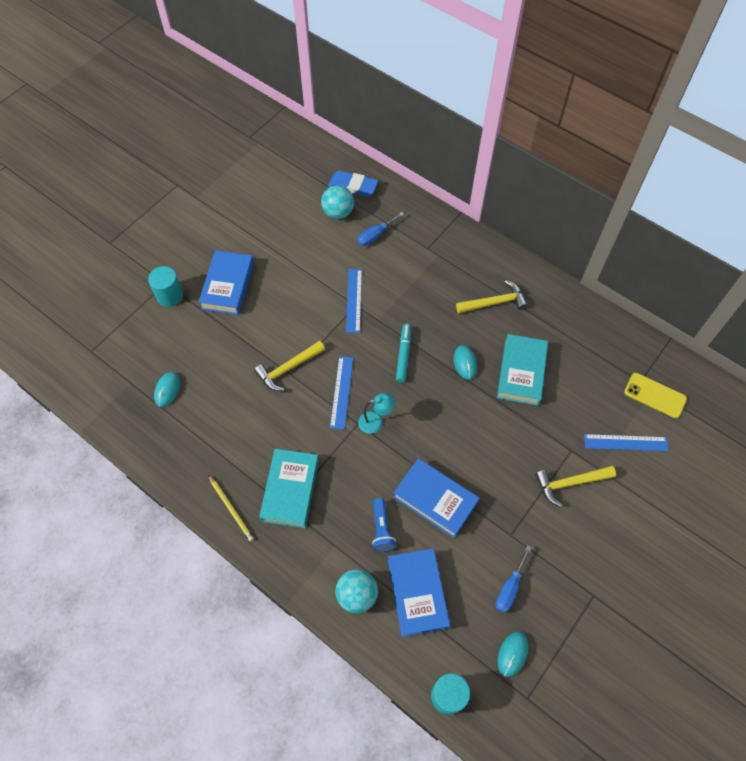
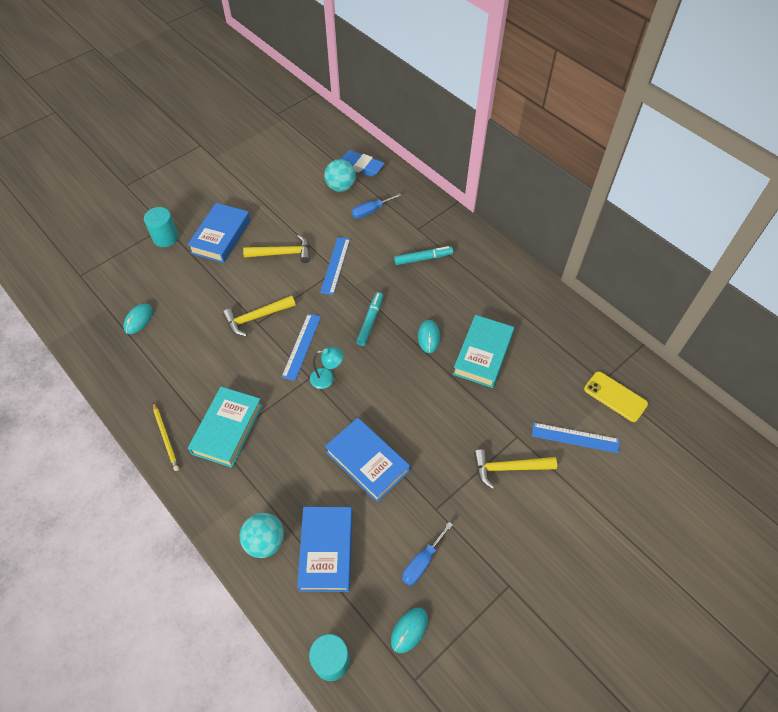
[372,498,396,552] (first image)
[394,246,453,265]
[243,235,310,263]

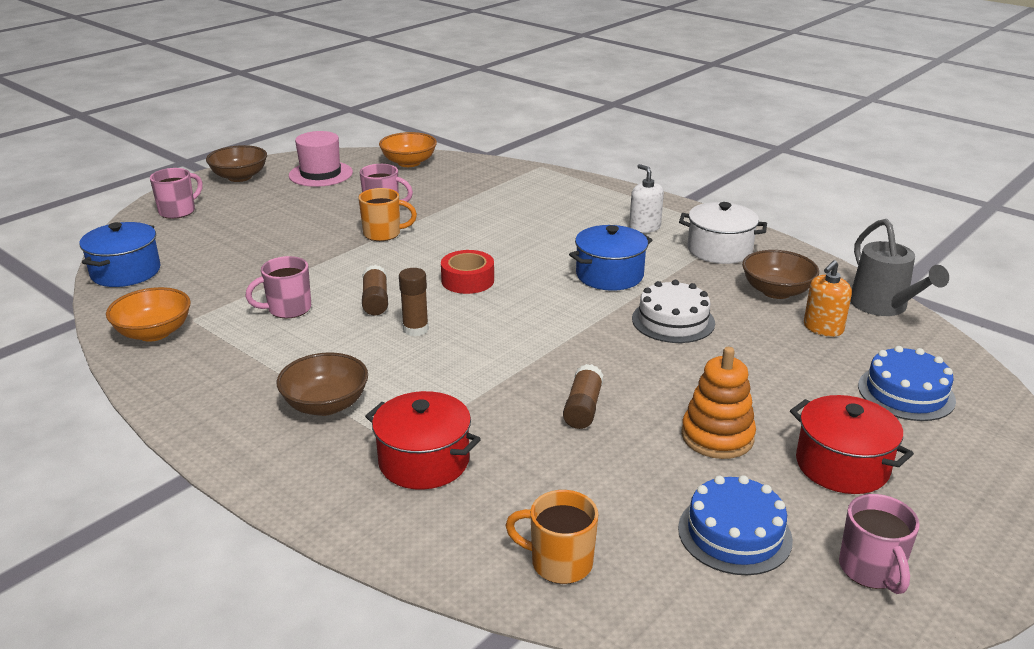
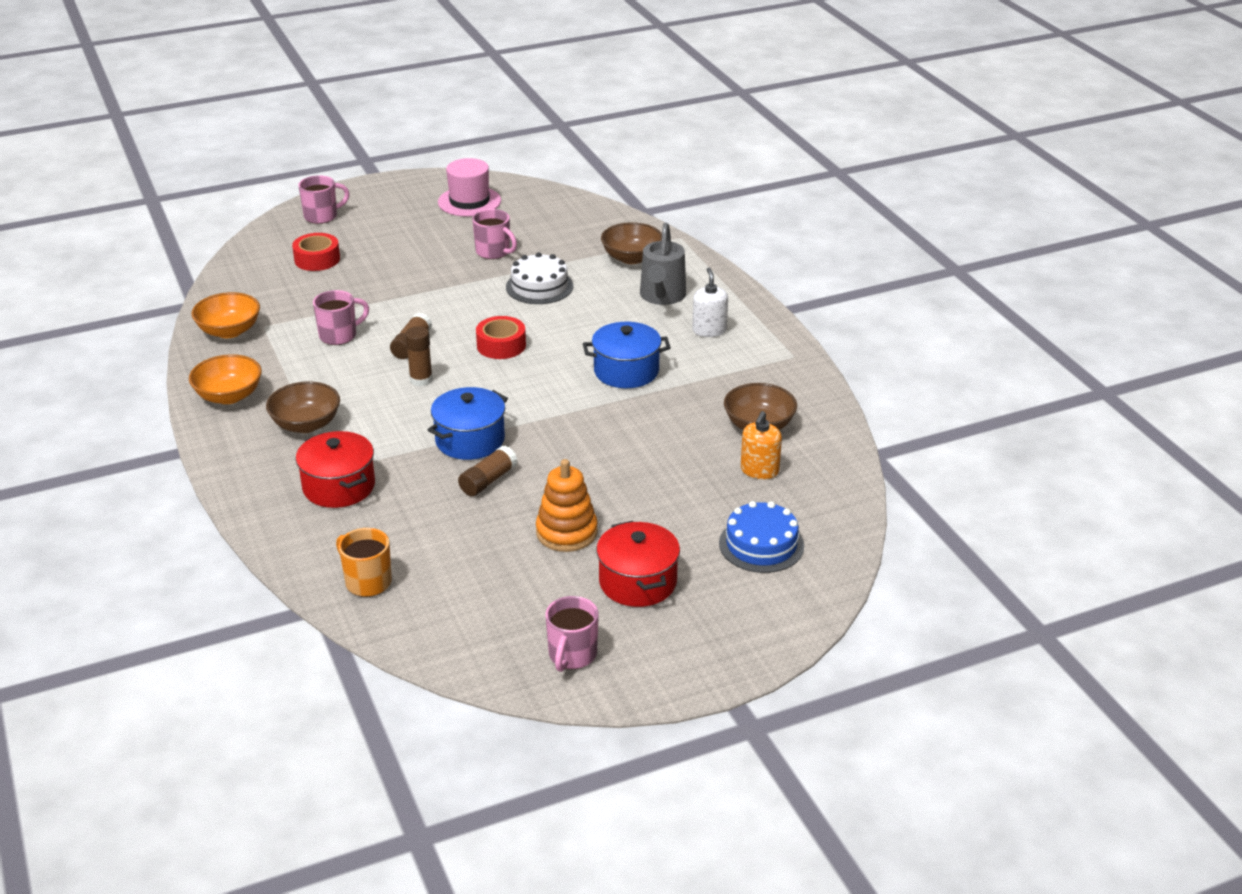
[359,188,417,241] (first image)
[678,475,793,575] (first image)
[679,202,767,264] (first image)
[292,233,340,271]
[428,387,508,460]
[601,222,662,264]
[189,354,262,404]
[506,252,573,304]
[640,222,686,305]
[313,290,369,345]
[741,411,782,479]

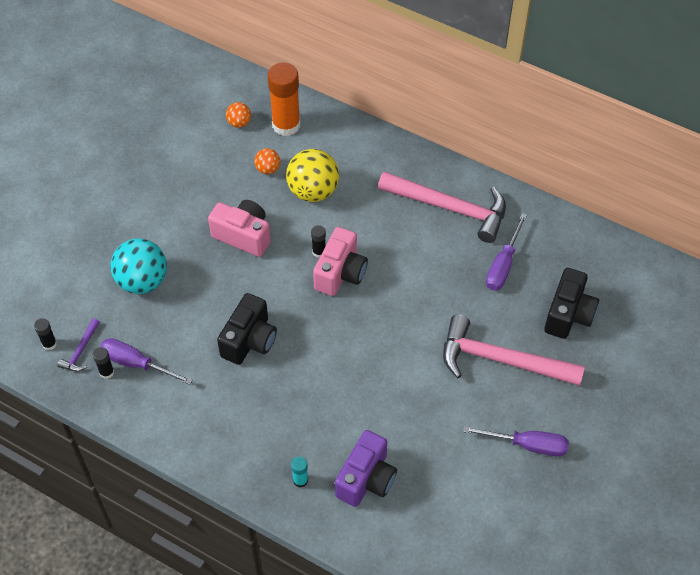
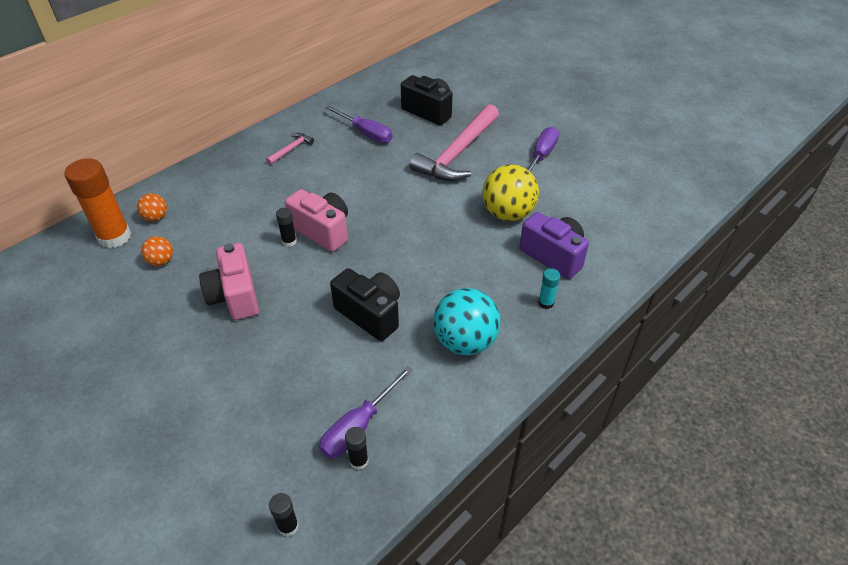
[57,318,100,371] (first image)
[433,288,501,355]
[137,193,167,222]
[482,165,539,221]
[199,243,259,320]
[266,133,314,165]

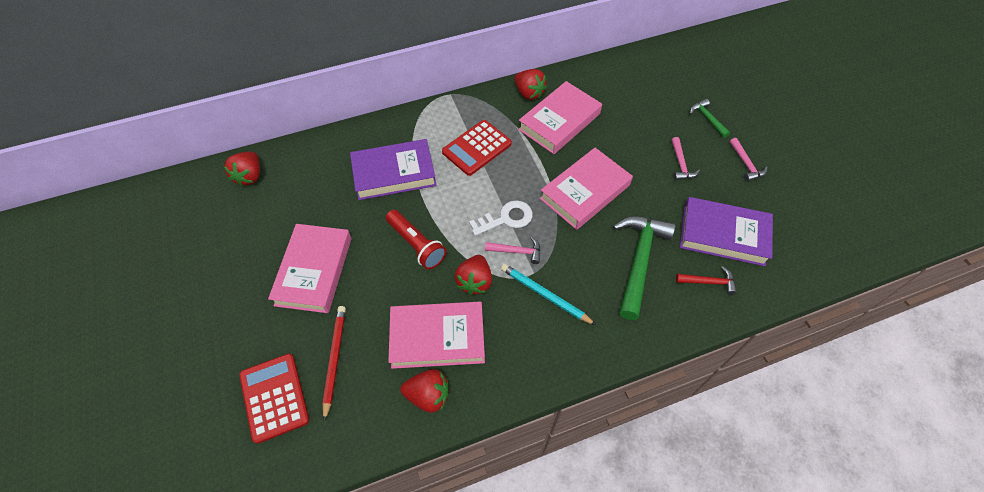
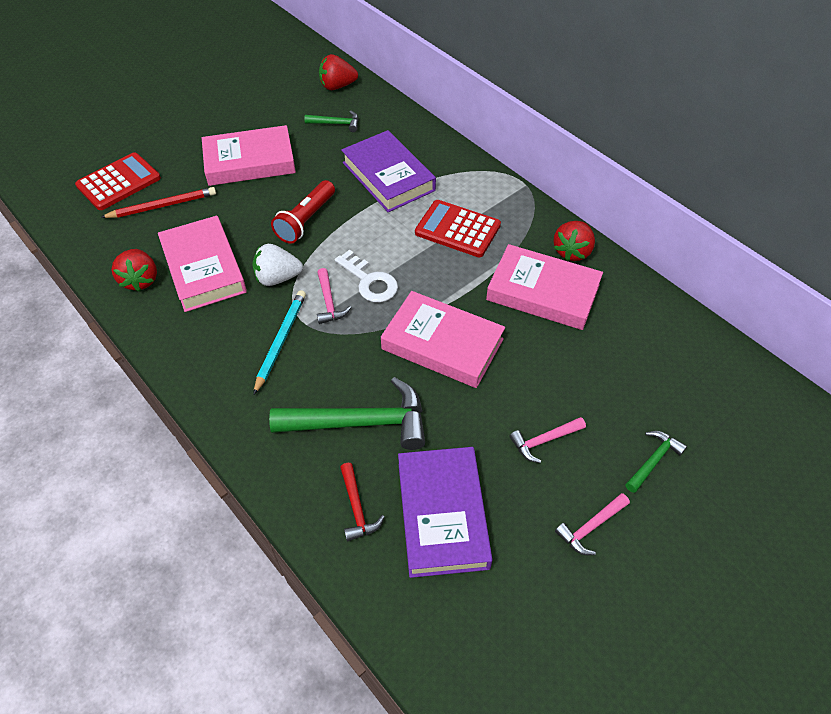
[304,110,359,132]
[252,244,303,286]

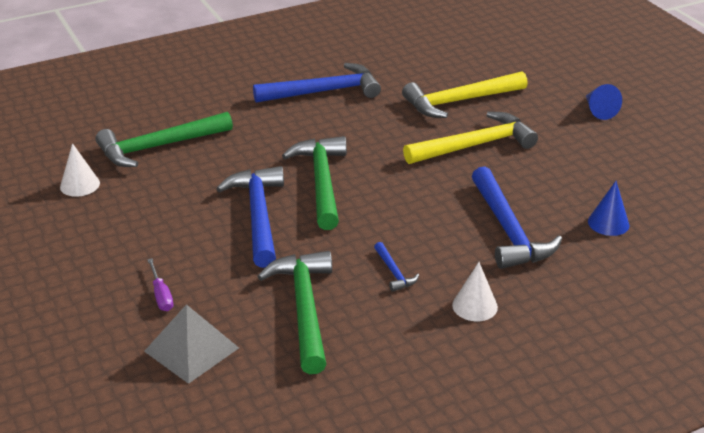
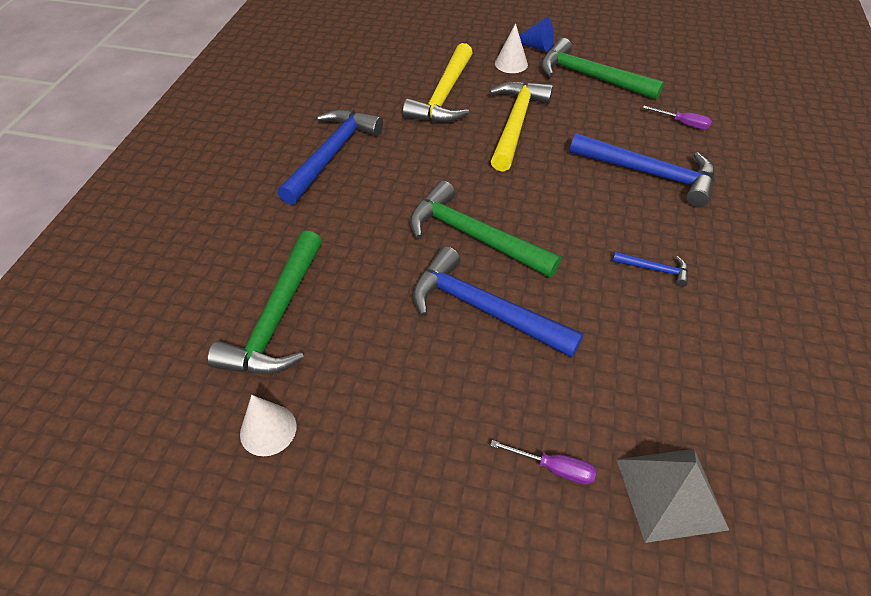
[541,38,664,100]
[495,23,528,73]
[643,106,712,130]

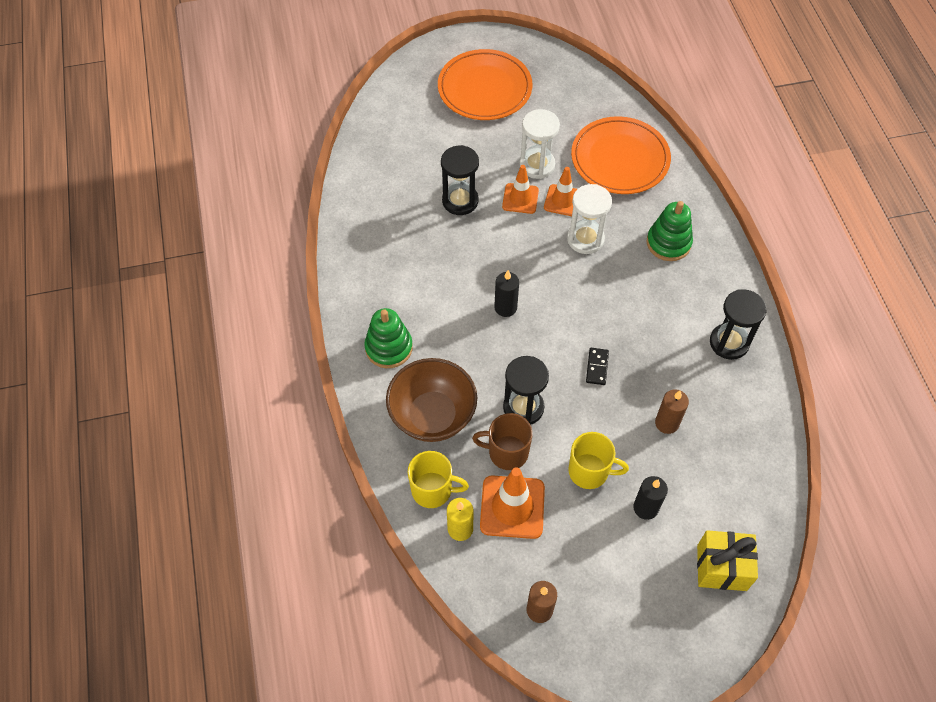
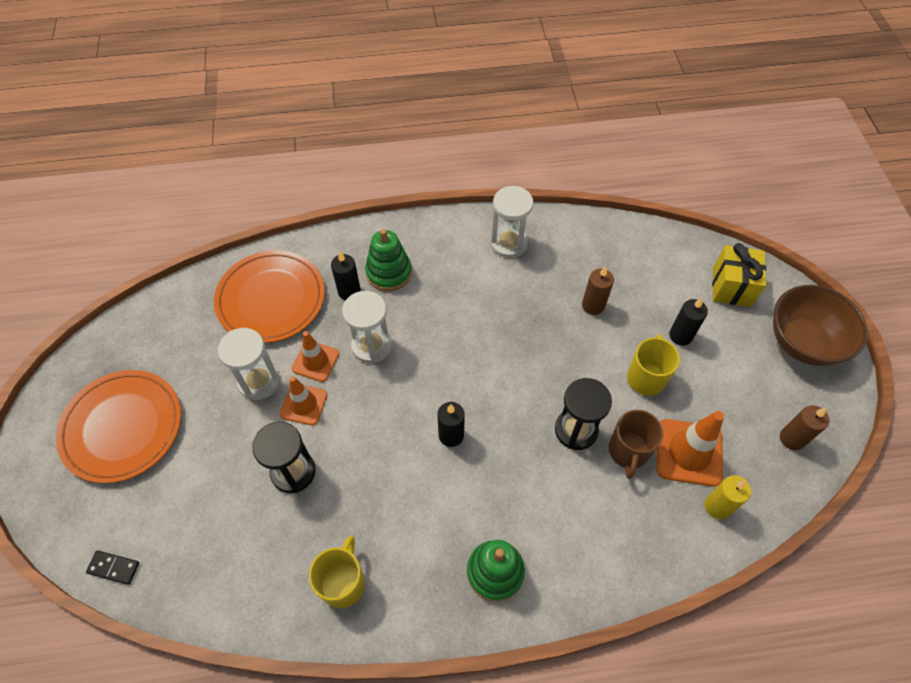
[331,252,361,300]
[773,285,868,366]
[309,536,365,608]
[86,550,139,585]
[490,186,533,258]

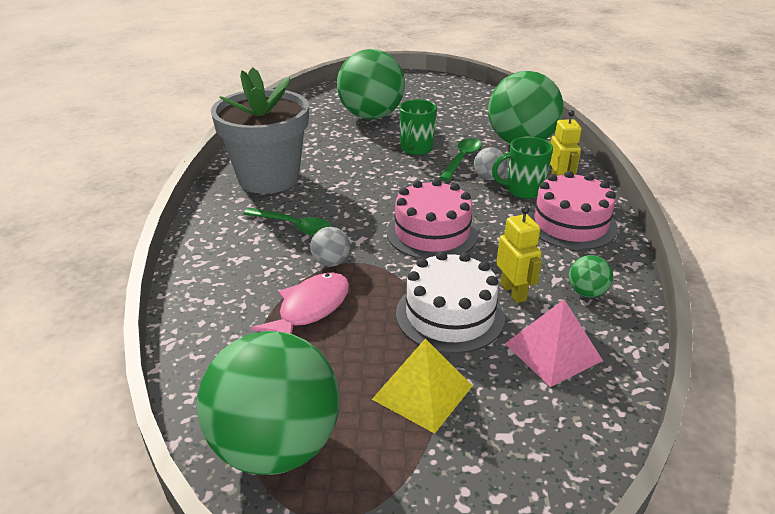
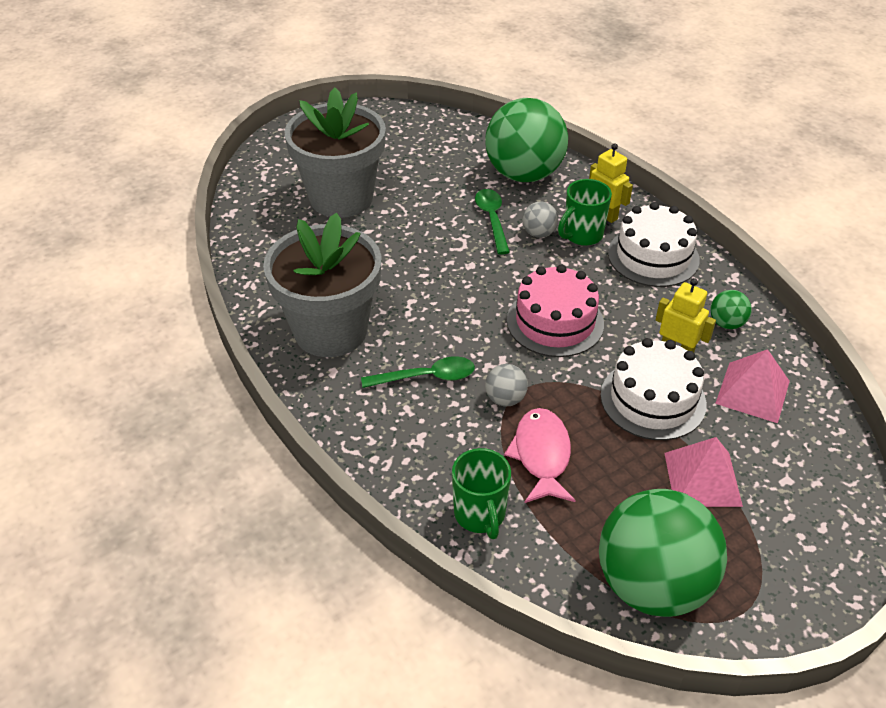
[452,448,511,539]
[284,87,386,218]
[664,437,743,507]
[608,202,700,287]

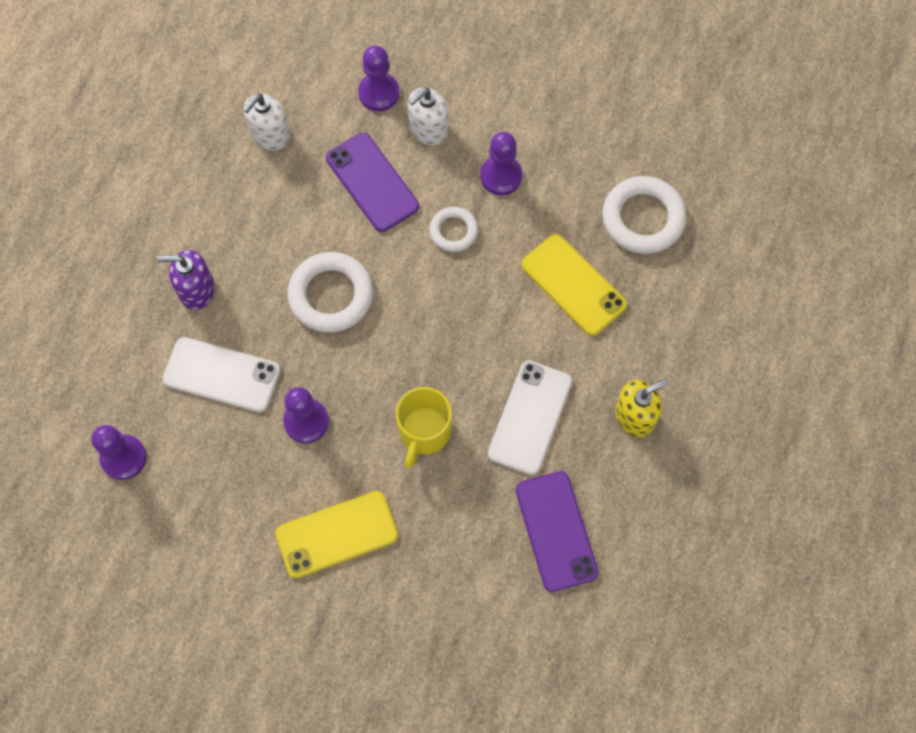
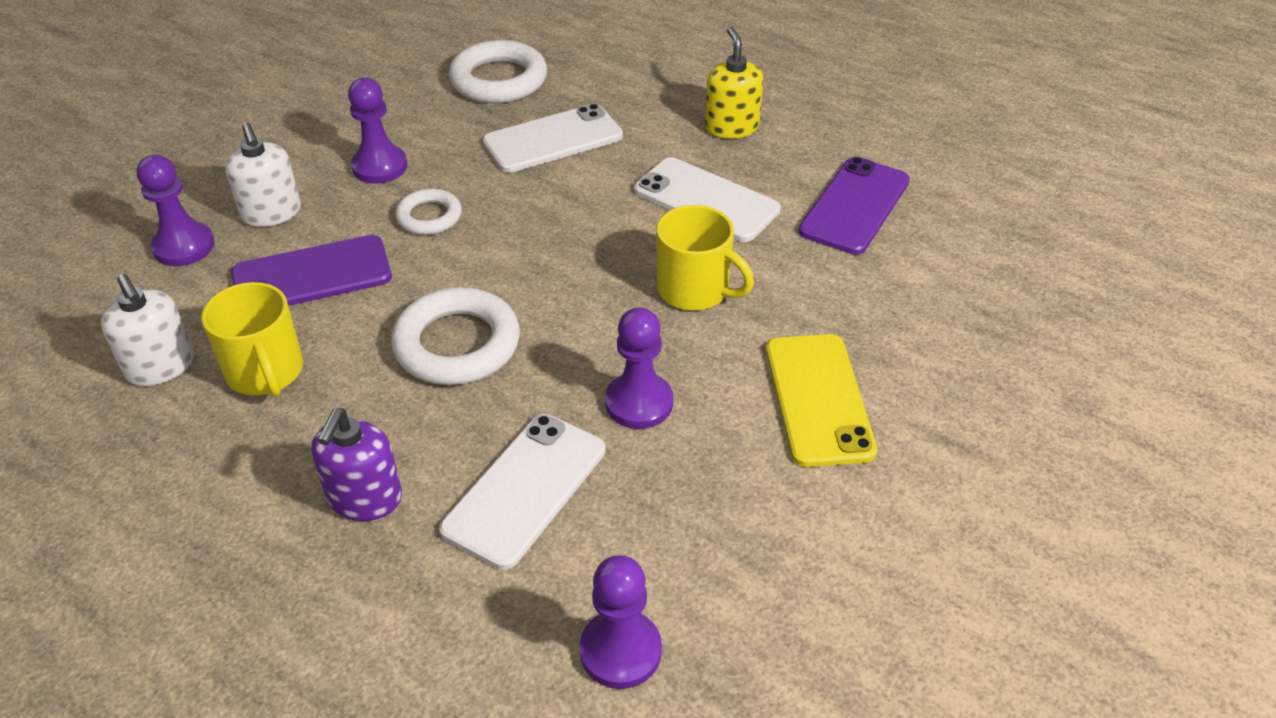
[201,282,303,397]
[483,103,623,173]
[799,157,910,255]

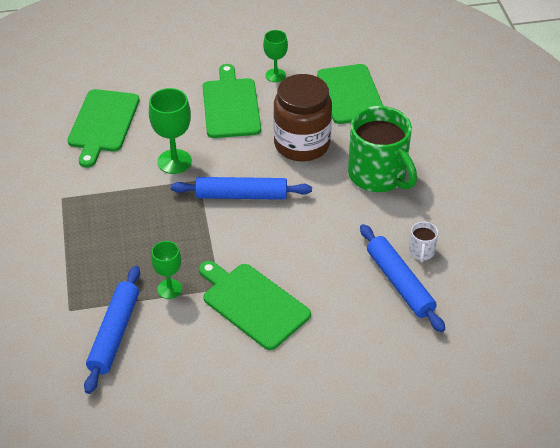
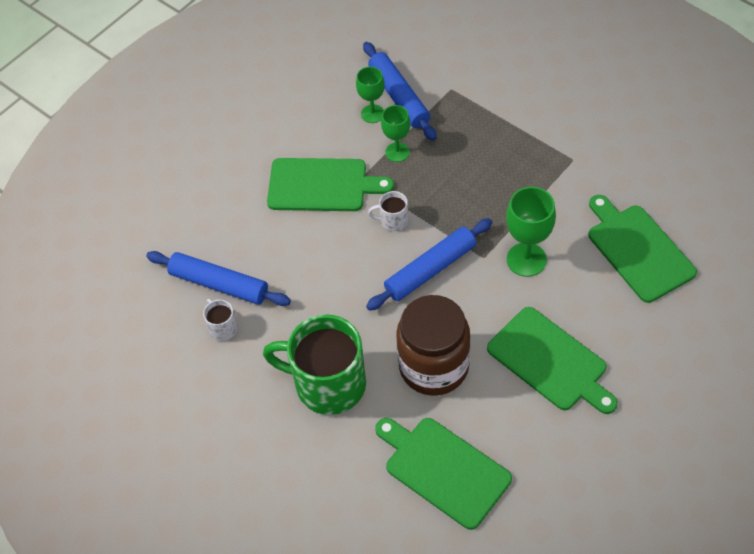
[368,191,408,231]
[356,67,385,123]

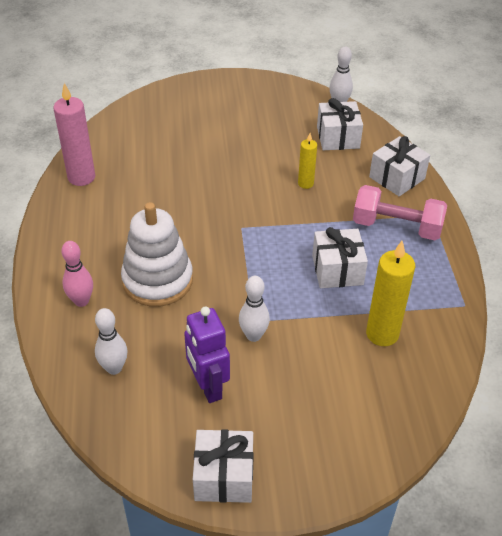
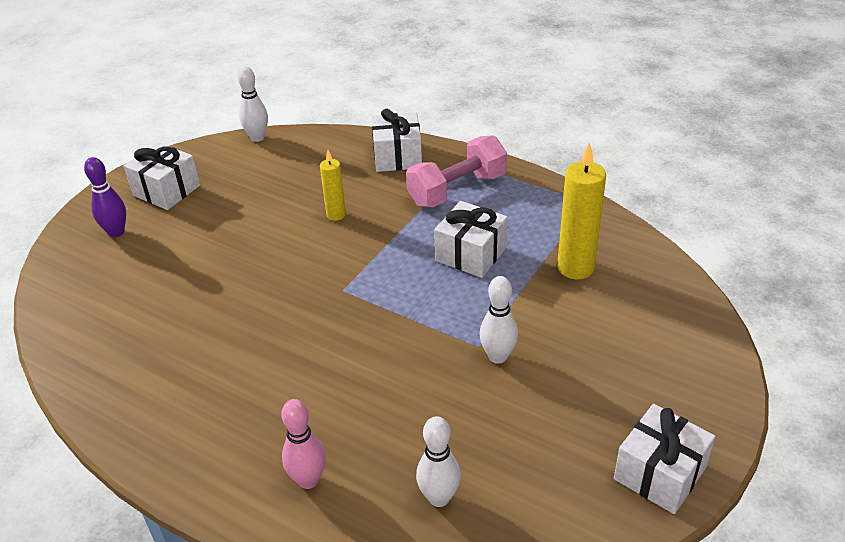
[53,83,95,186] (first image)
[121,202,193,307] (first image)
[184,307,230,403] (first image)
[84,157,126,237]
[124,142,200,210]

